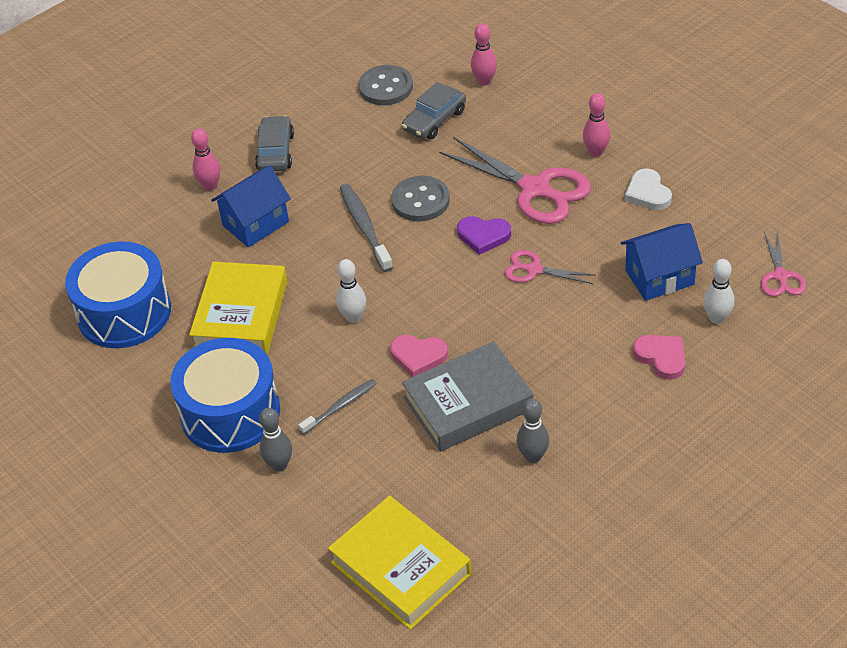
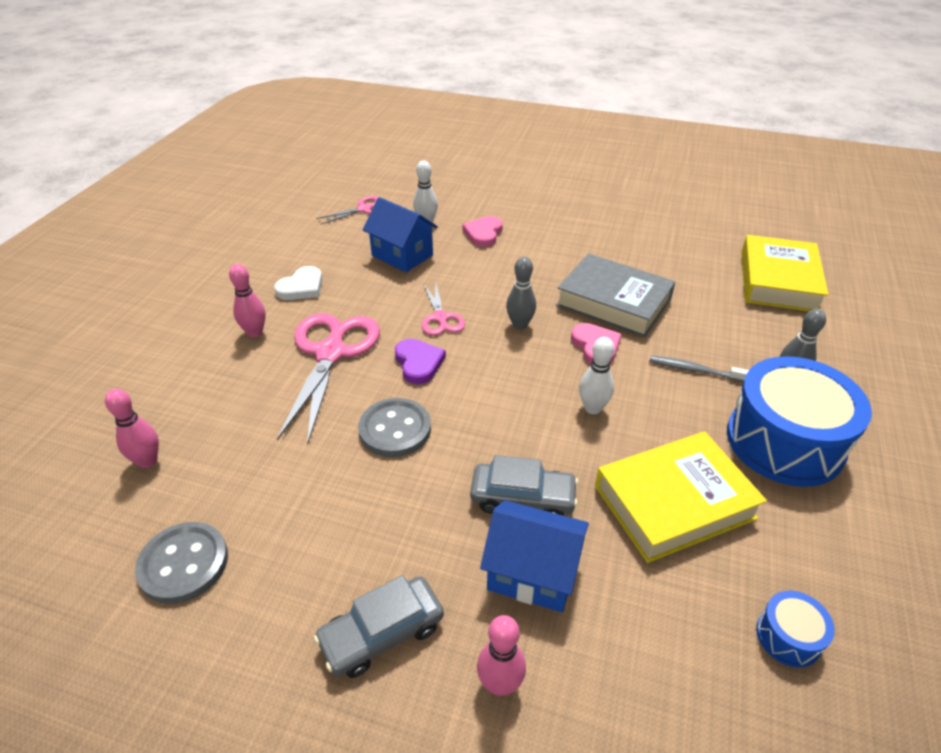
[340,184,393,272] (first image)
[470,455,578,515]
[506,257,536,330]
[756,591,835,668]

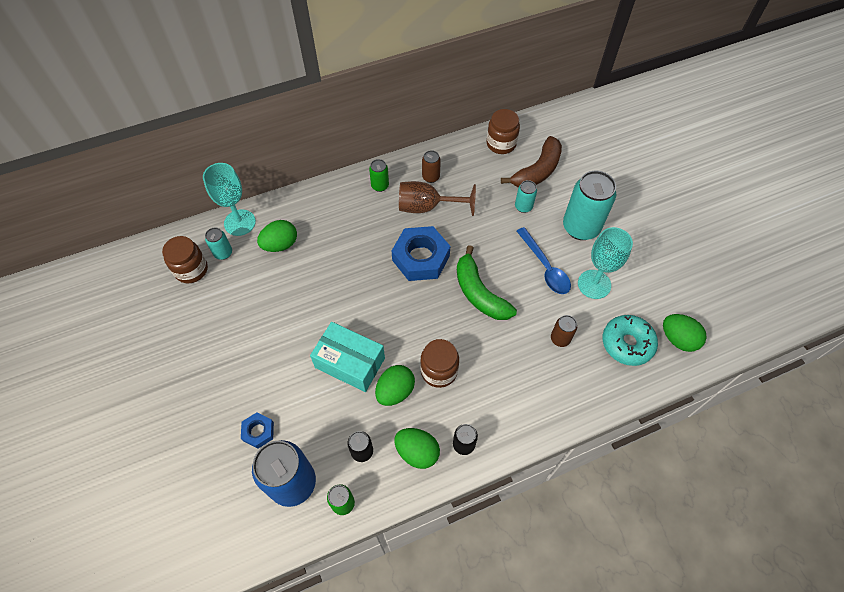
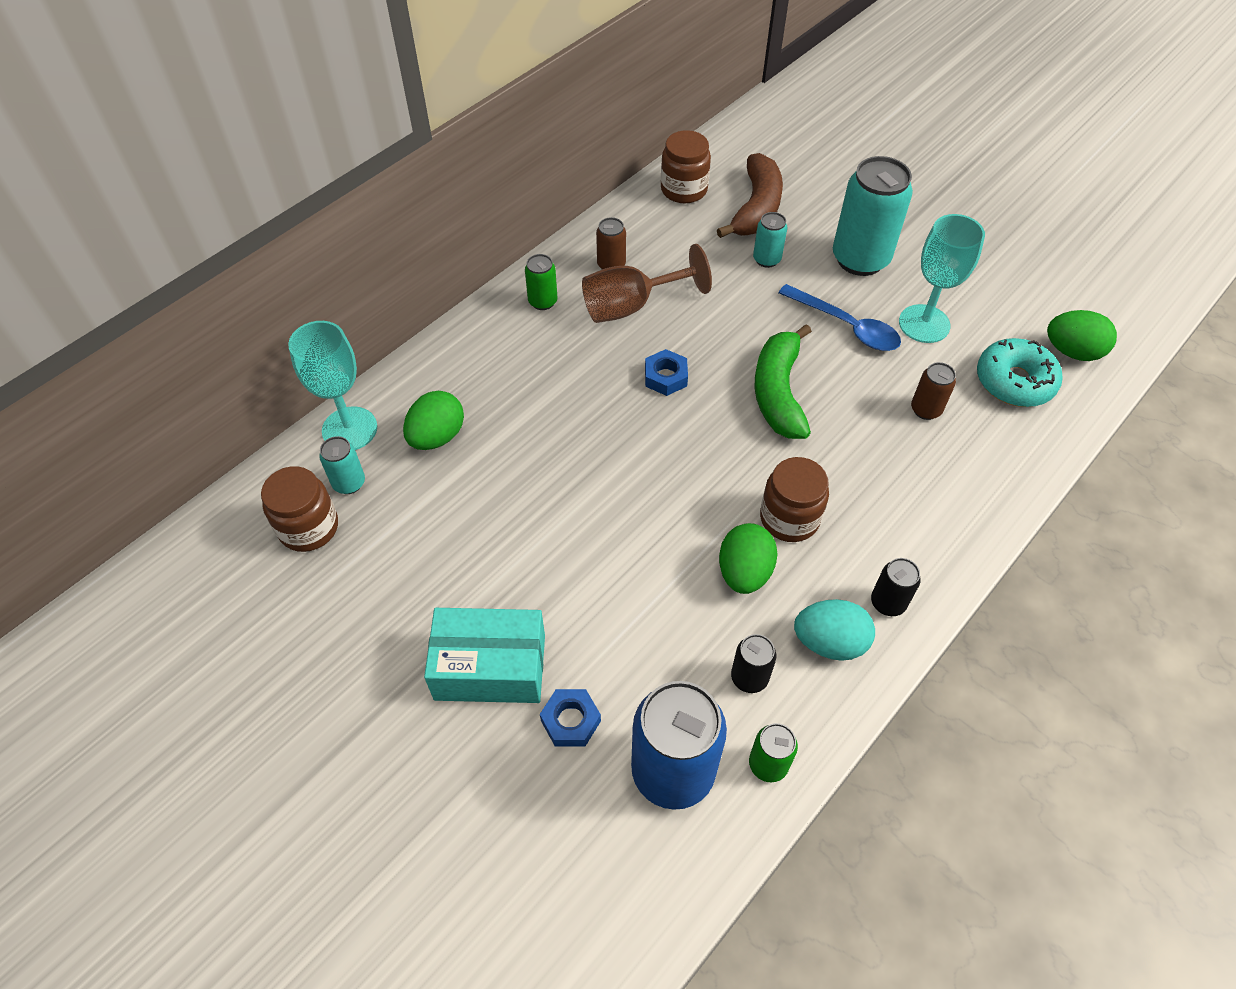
[424,608,545,703]
[794,599,875,661]
[755,324,812,439]
[645,349,688,396]

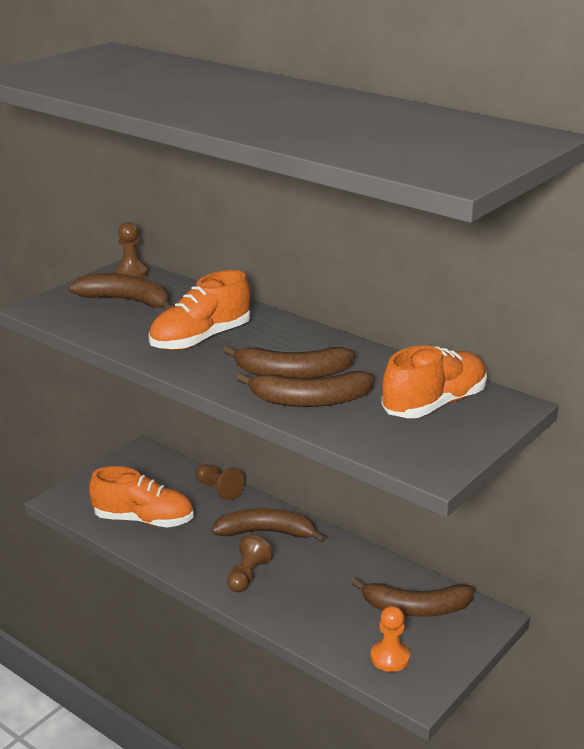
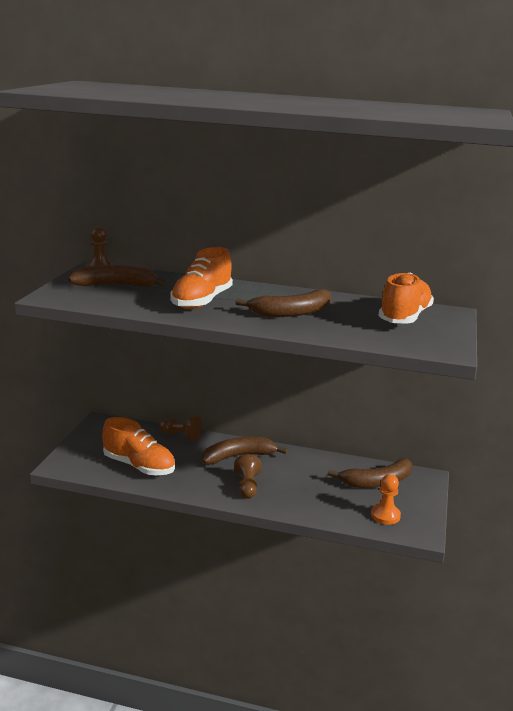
[236,371,375,407] (first image)
[102,417,175,475]

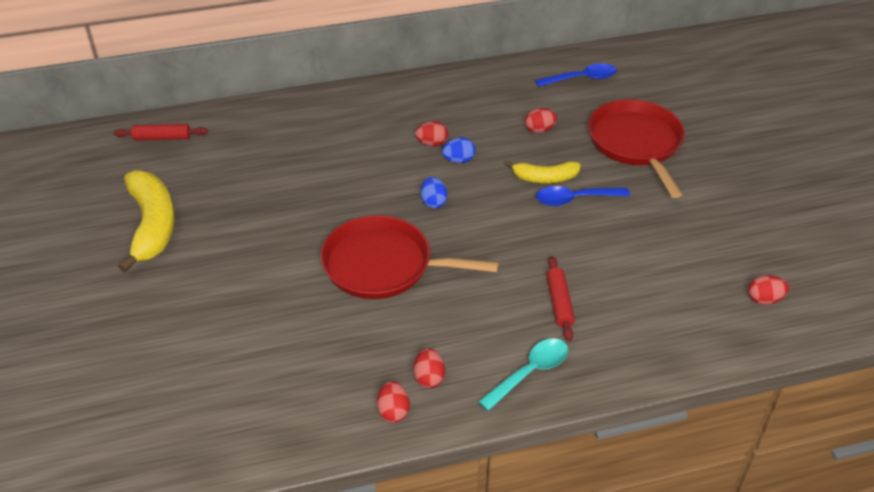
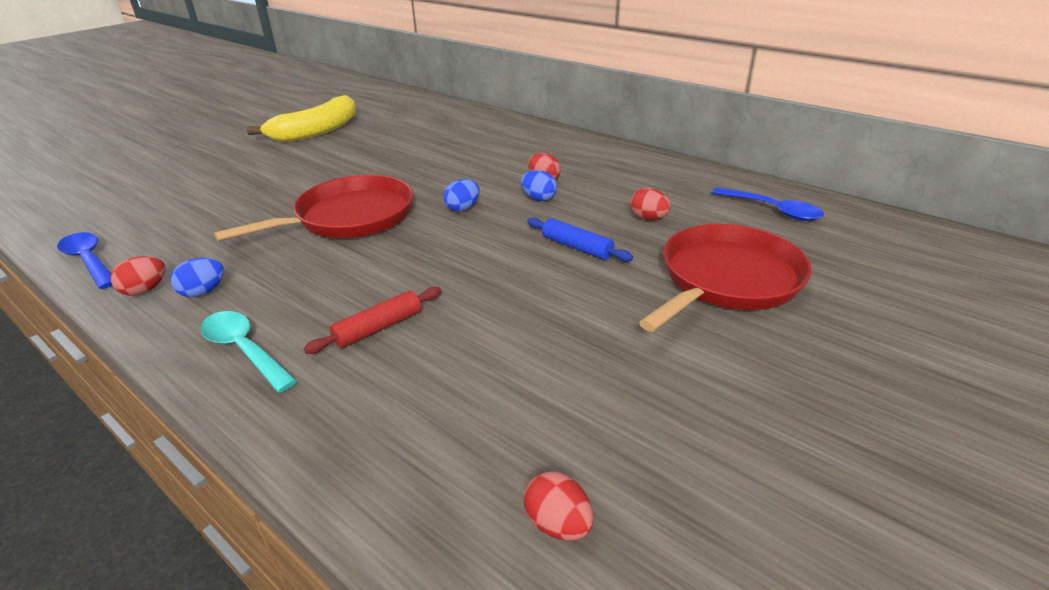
[114,124,208,140] (first image)
[57,232,112,289]
[527,217,633,262]
[171,258,224,297]
[214,175,413,242]
[201,311,297,393]

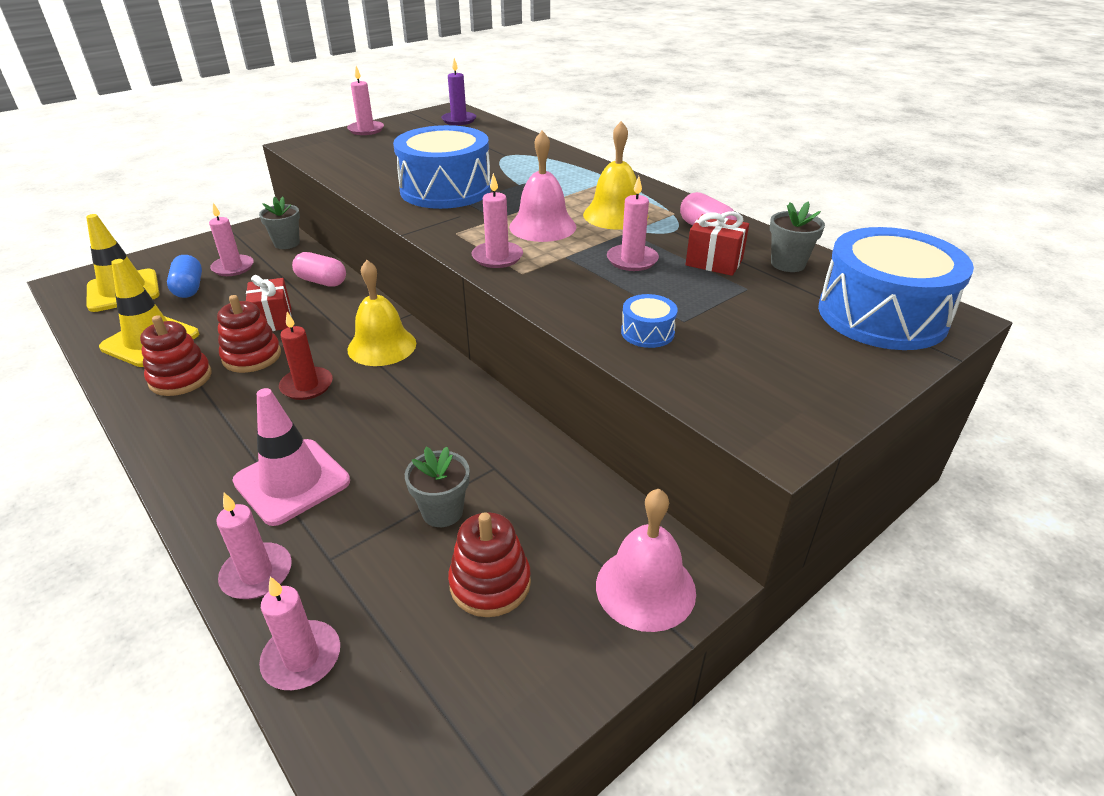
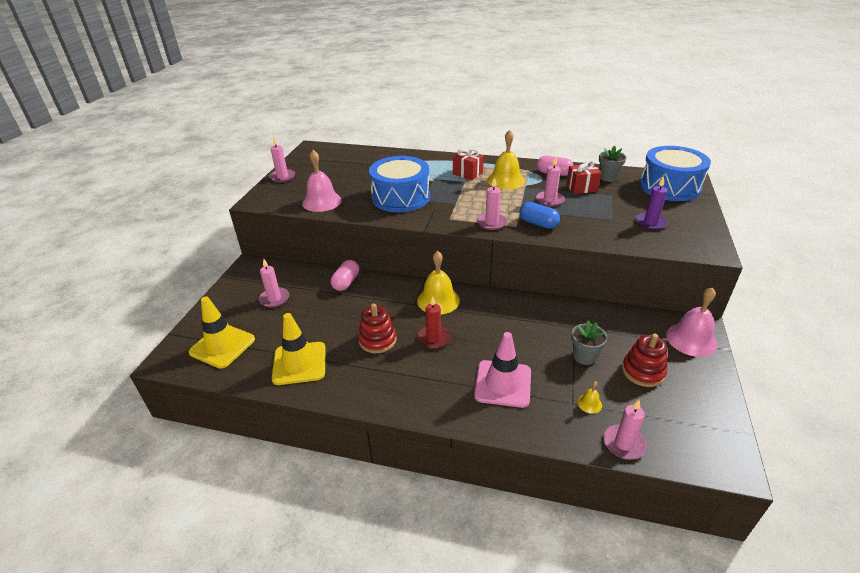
[140,315,211,396] (first image)
[216,493,292,599] (first image)
[259,197,300,249] (first image)
[621,294,678,348] (first image)
[577,381,602,414]
[520,202,560,229]
[453,149,484,180]
[635,176,668,230]
[302,150,342,212]
[331,260,359,291]

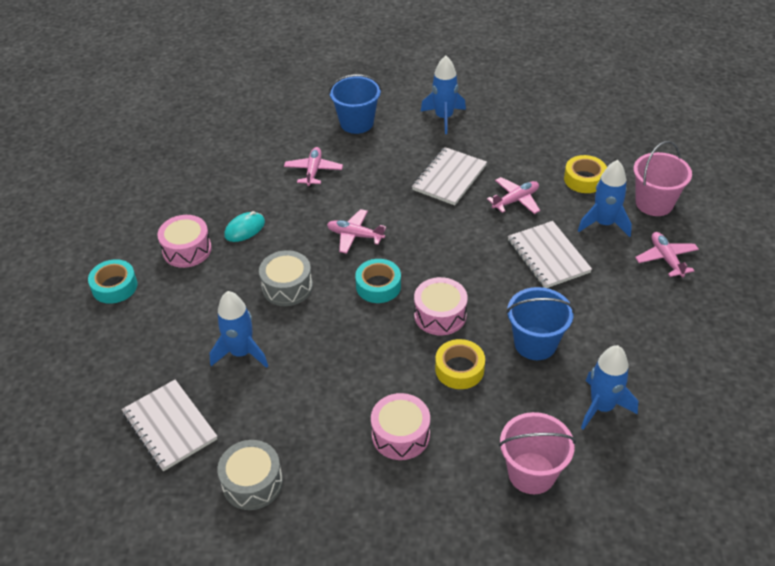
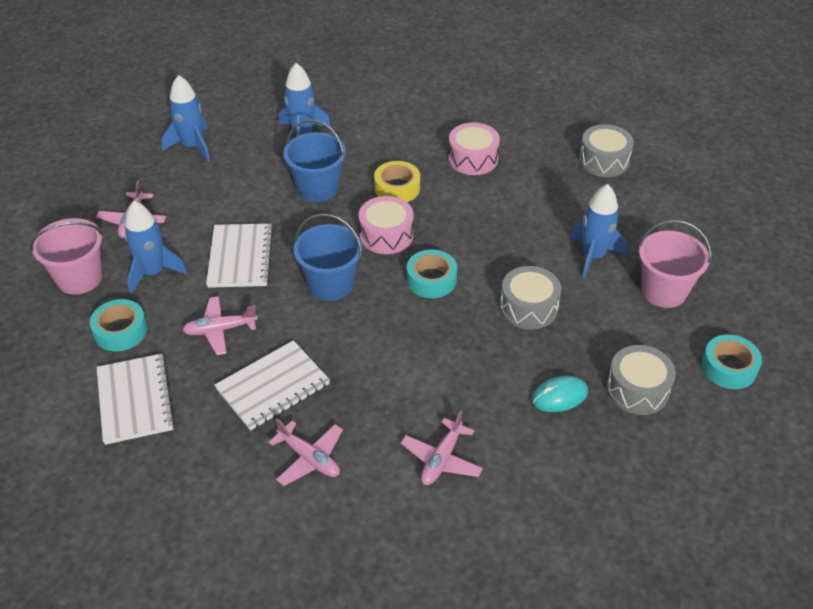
[96,354,175,445]
[268,419,343,486]
[293,213,362,301]
[162,75,210,162]
[639,220,712,308]
[606,345,676,415]
[90,299,147,351]

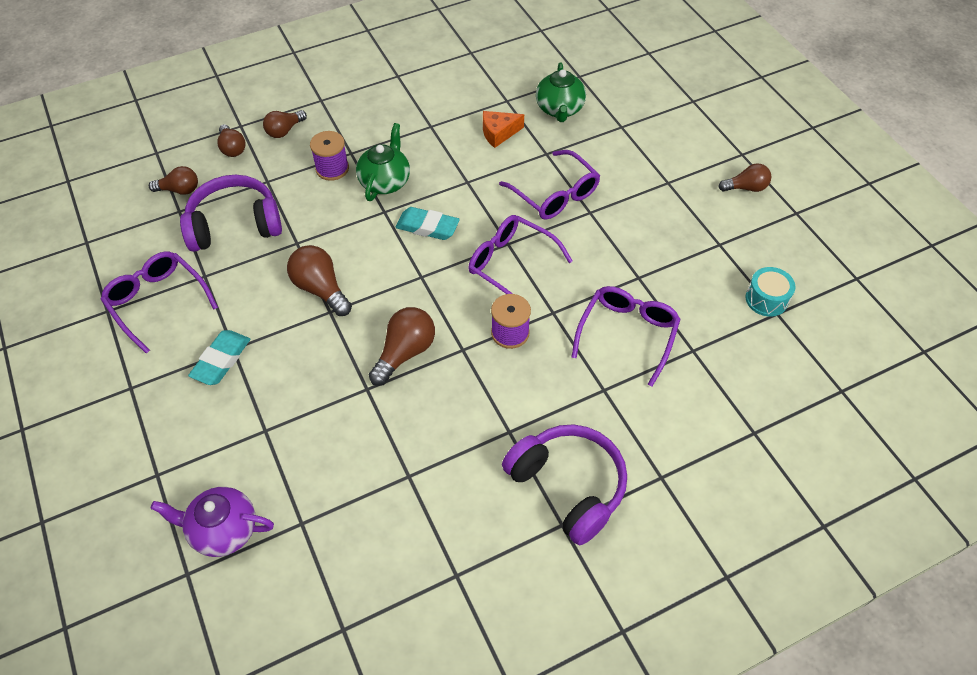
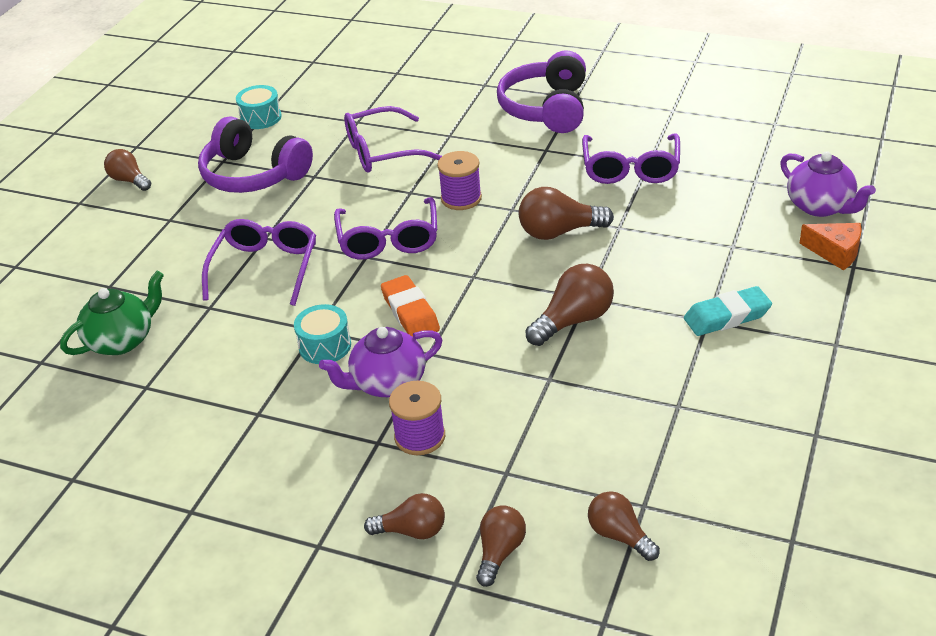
[294,304,351,364]
[582,133,680,184]
[198,116,313,193]
[799,223,862,271]
[319,327,443,397]
[381,275,440,337]
[525,264,614,346]

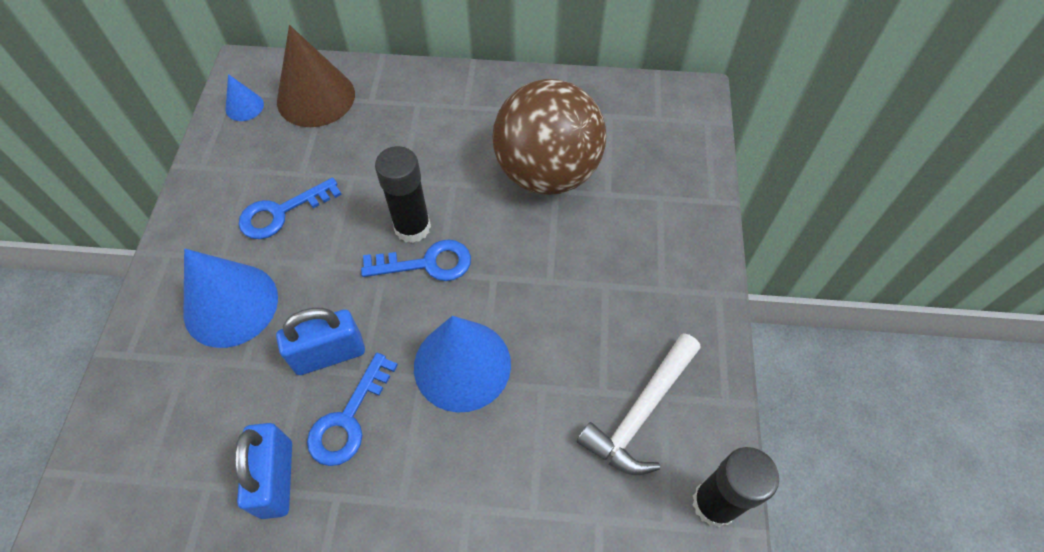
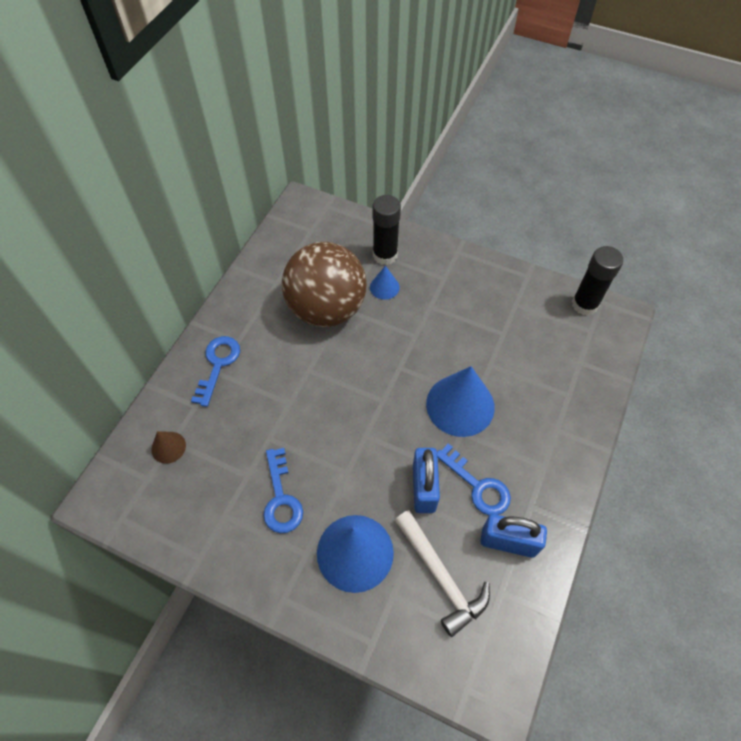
[370,266,400,300]
[191,336,240,407]
[373,195,401,265]
[395,510,490,637]
[151,431,186,464]

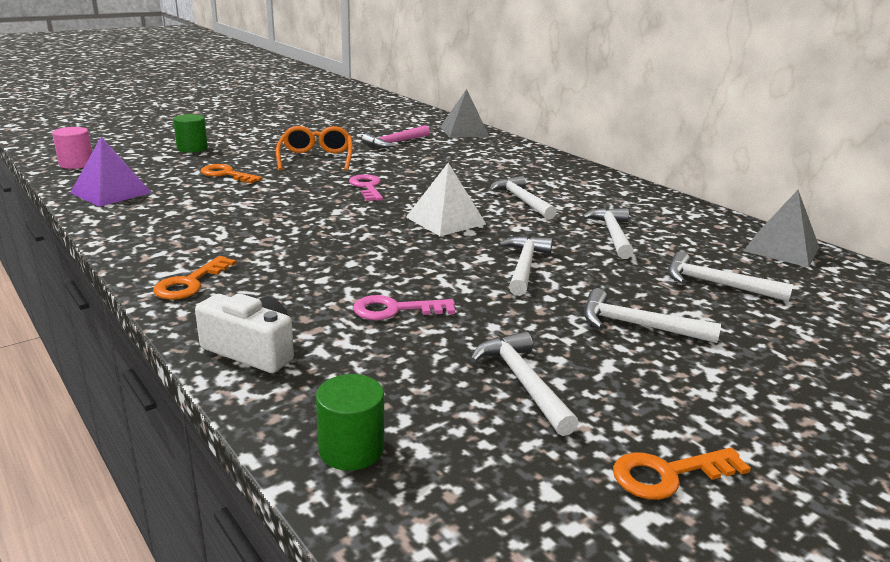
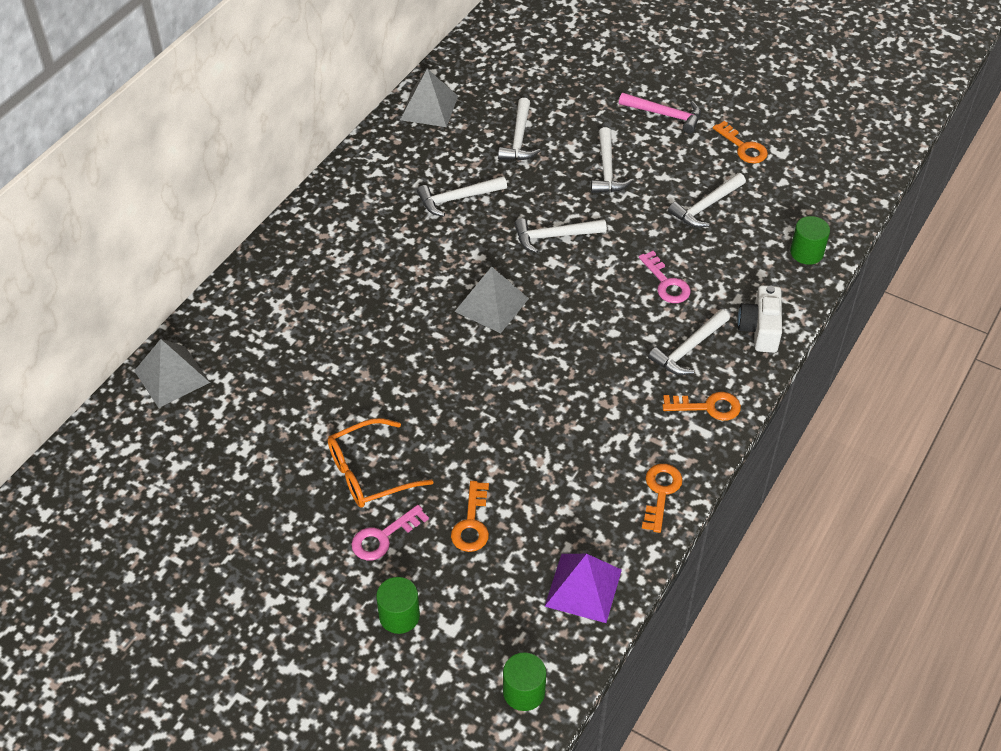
[642,464,683,533]
[351,505,429,561]
[619,93,701,133]
[648,309,730,375]
[503,653,546,711]
[455,267,529,333]

